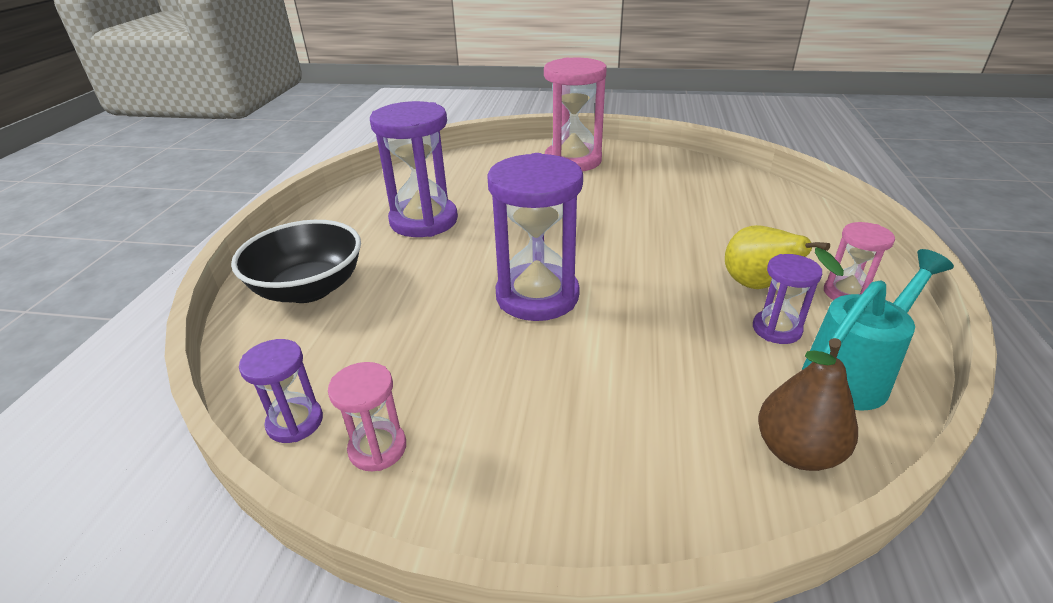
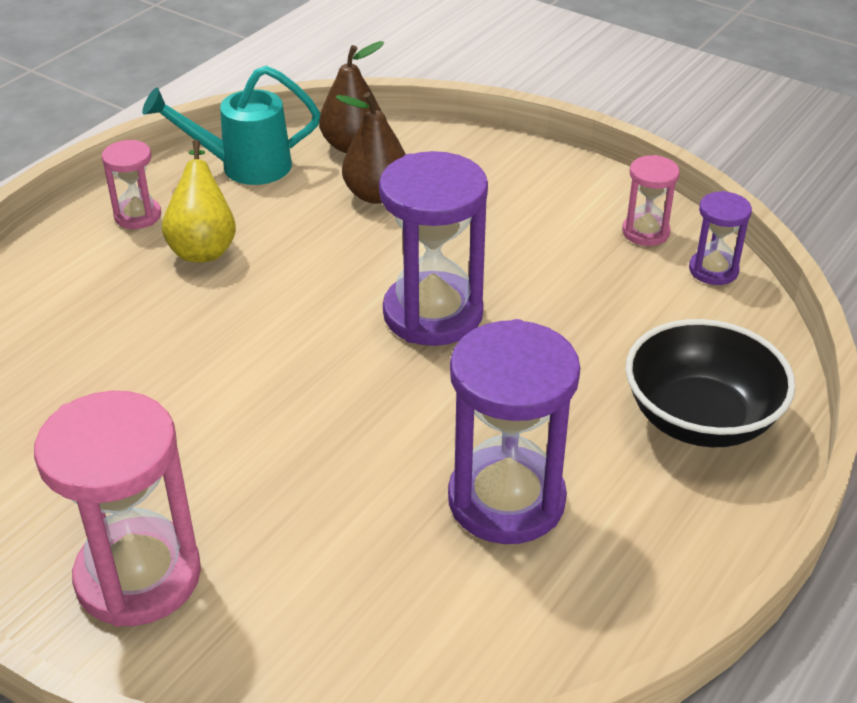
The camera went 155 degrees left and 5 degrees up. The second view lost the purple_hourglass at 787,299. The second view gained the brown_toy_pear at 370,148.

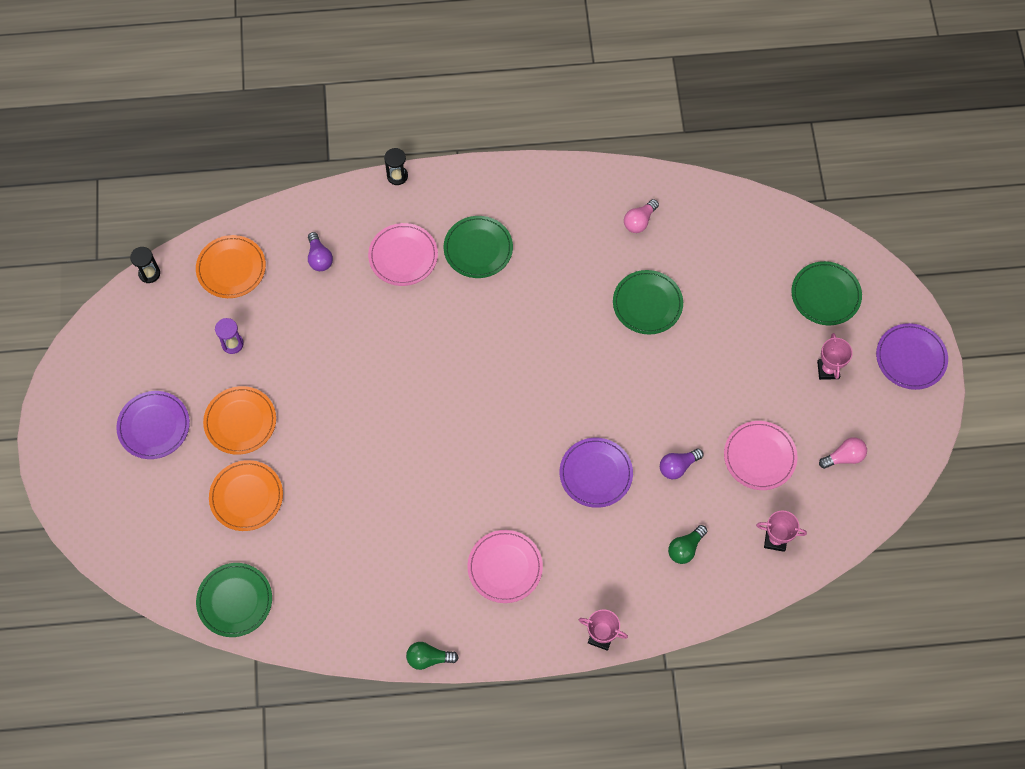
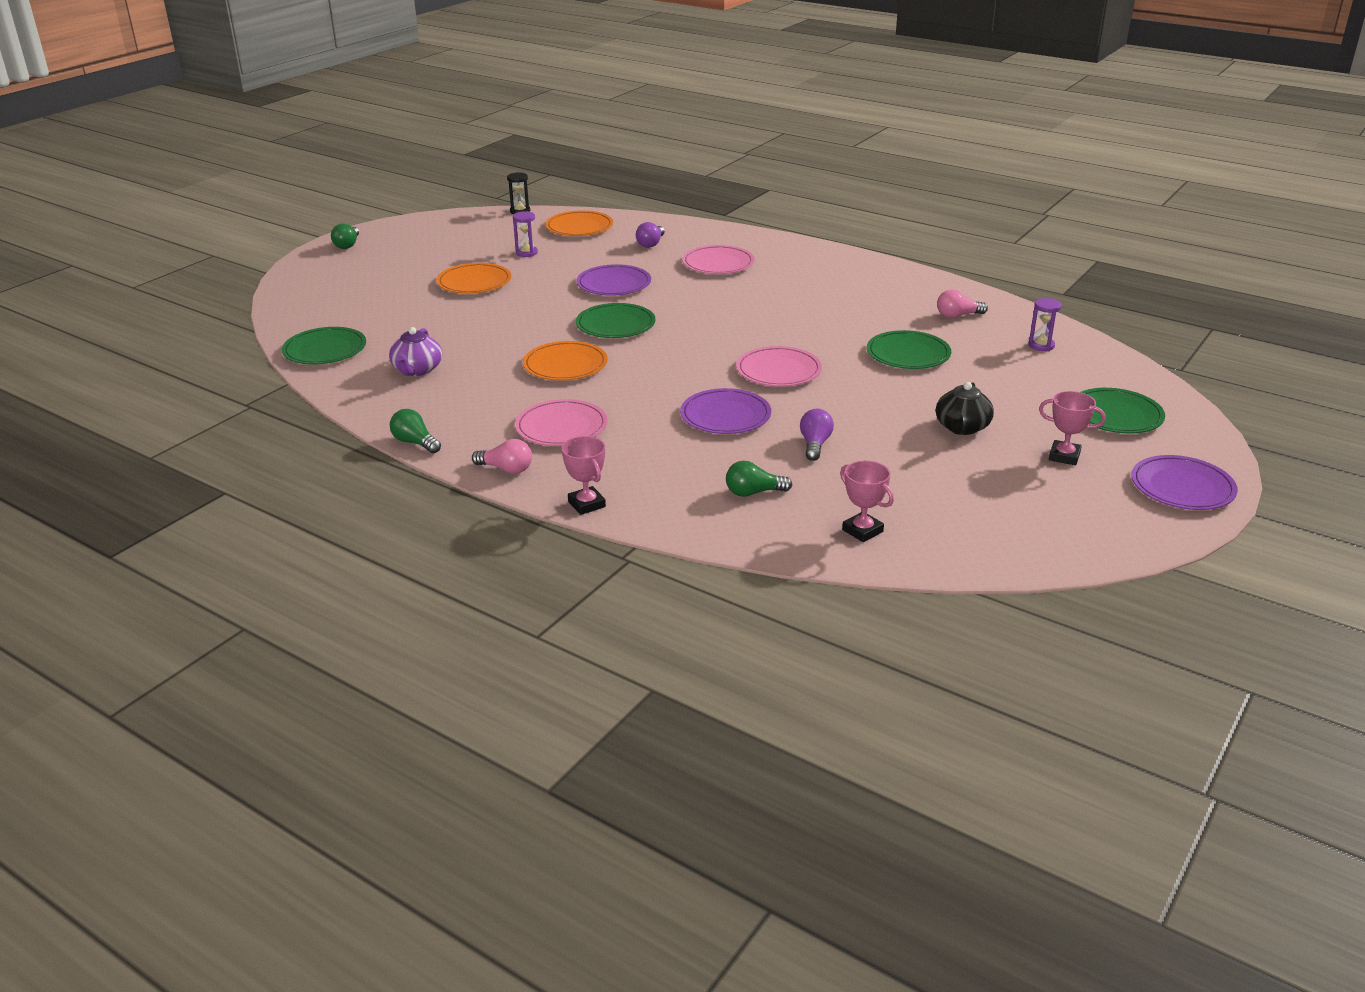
The camera went 40 degrees right and 35 degrees down. The second view lost the jet-black_hourglass at 396,166. The second view gained the emerald_bulb at 345,236. The second view gained the purple_teapot at 415,351. The second view gained the jet-black_teapot at 965,408. The second view gained the purple_hourglass at 1045,324. The purple_flat_dish ended up elsewhere, having gone from 153,425 to 613,280. The orange-coloured_flat_dish ended up elsewhere, having gone from 246,495 to 565,361. The emerald_flat_dish ended up elsewhere, having gone from 478,247 to 616,320. The rosy_flat_dish ended up elsewhere, having gone from 761,455 to 779,366. The rosy_bulb ended up elsewhere, having gone from 843,453 to 502,456. The purple_bulb at 681,464 ended up facing another way, 90 degrees clockwise from before. The rosy_award_cup at 835,356 ended up facing another way, 75 degrees clockwise from before.

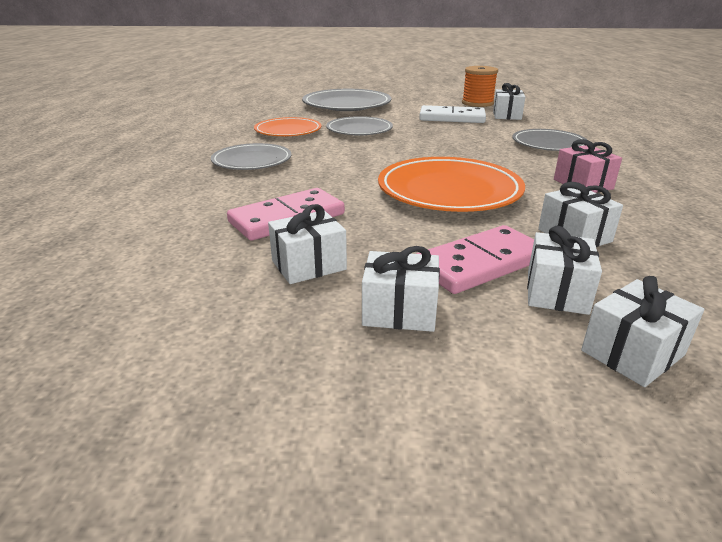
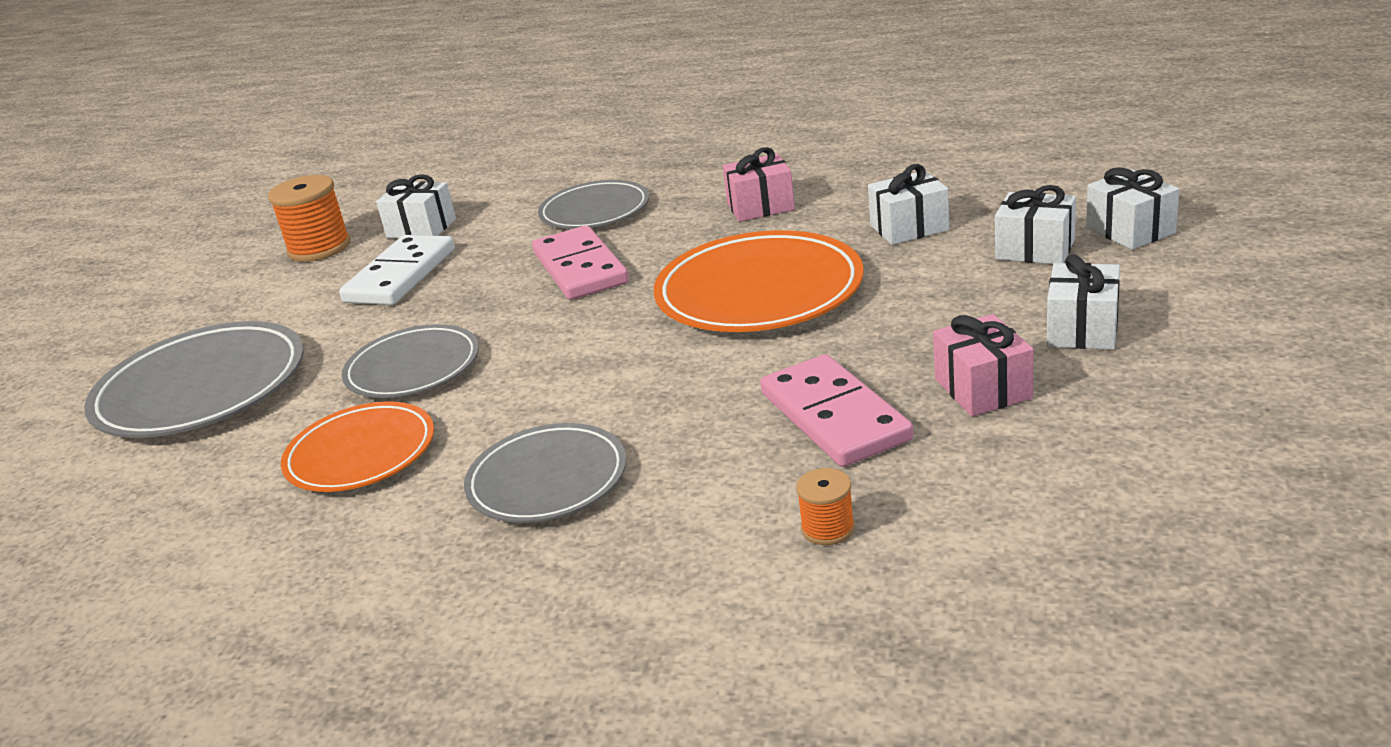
The camera went 75 degrees left and 0 degrees up. The second view gained the orange-coloured_reel_of_thread at 825,506. The rosy_domino_tile ended up elsewhere, having gone from 475,259 to 580,262. What was the pure_white_wrapped_gift at 307,244 turned into the rosy_wrapped_gift at 983,365.

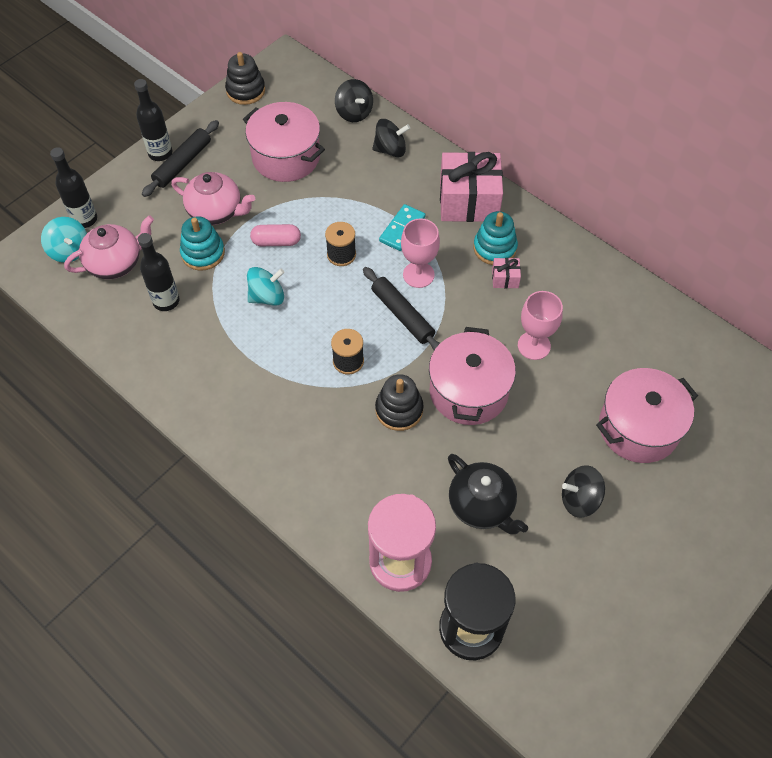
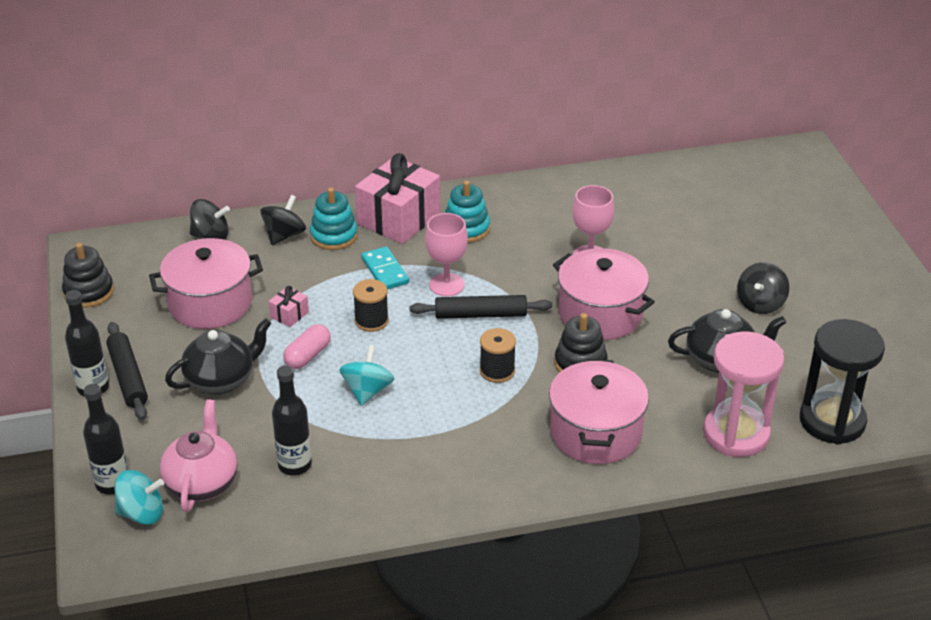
The camera went 55 degrees left and 20 degrees down. The aqua_stacking_rings ended up elsewhere, having gone from 202,243 to 334,219. The rosy_wrapped_gift ended up elsewhere, having gone from 506,273 to 288,306. The rosy_pot ended up elsewhere, having gone from 647,415 to 599,411. What was the rosy_teapot at 213,198 turned into the jet-black_teapot at 218,356.

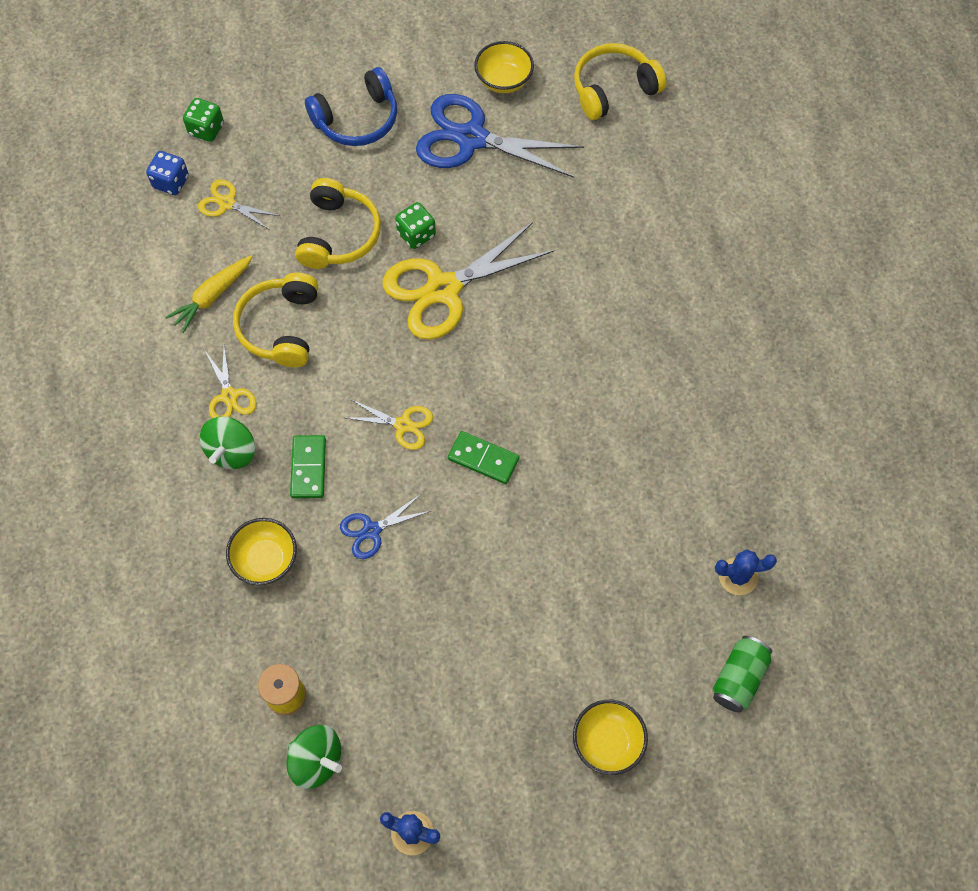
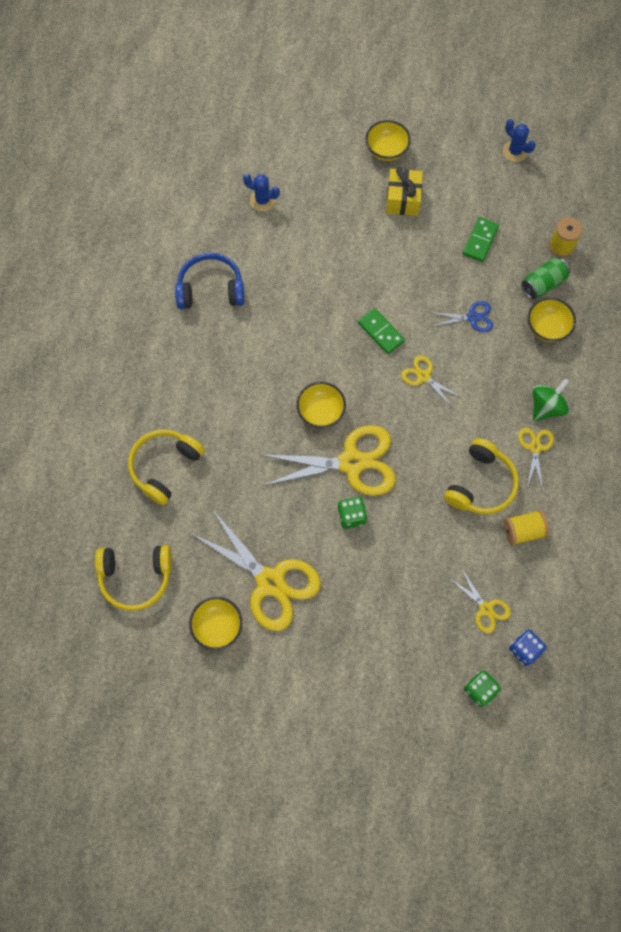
The camera went 155 degrees left and 5 degrees up. The second view lost the emerald_toy_top at 314,757. The second view gained the yellow_bowl at 321,405. The second view gained the yellow_wrapped_gift at 404,191. The emerald_domino_tile ended up elsewhere, having gone from 308,466 to 481,239. The yellow_headphones ended up elsewhere, having gone from 338,223 to 166,467. The cobalt_headphones ended up elsewhere, having gone from 351,106 to 209,281. The emerald_tin ended up elsewhere, having gone from 742,674 to 545,278. Where the yellow_carrot stood at 208,294, the yellow_reel_of_thread came to stand at 526,528. What was the cobalt_pair_of_scissors at 500,136 turned into the yellow_pair_of_scissors at 255,570.

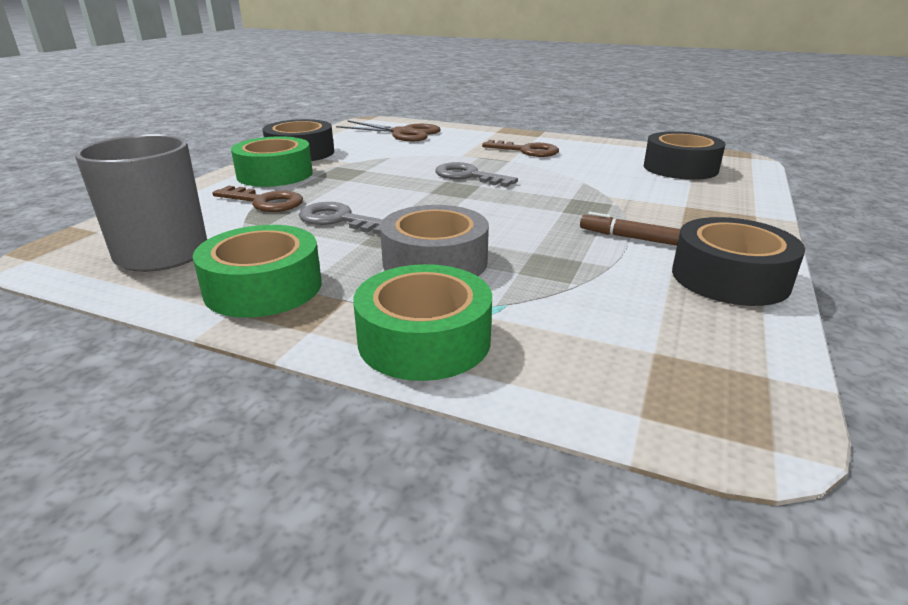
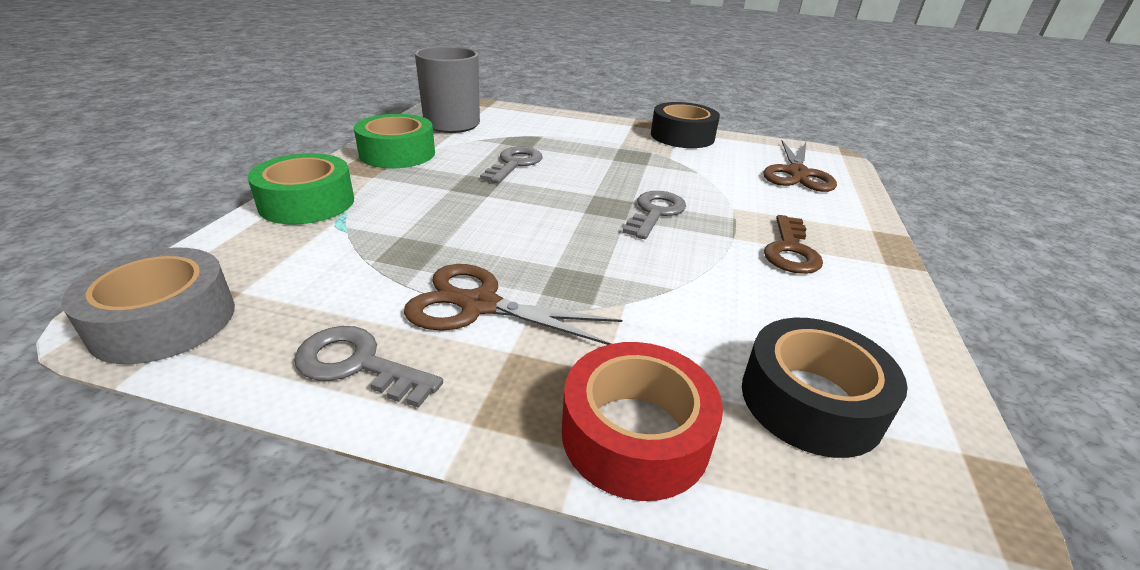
The camera went 80 degrees right and 5 degrees up. The second view lost the brown_key at 257,199. The second view lost the emerald_tape at 272,161. The second view gained the crimson_tape at 642,421. The grey_tape ended up elsewhere, having gone from 434,240 to 148,305. Where the brown_marker stood at 630,229, the brown_pair_of_scissors came to stand at 513,304. Where the jet-black_tape stood at 738,261, the grey_key came to stand at 368,367.

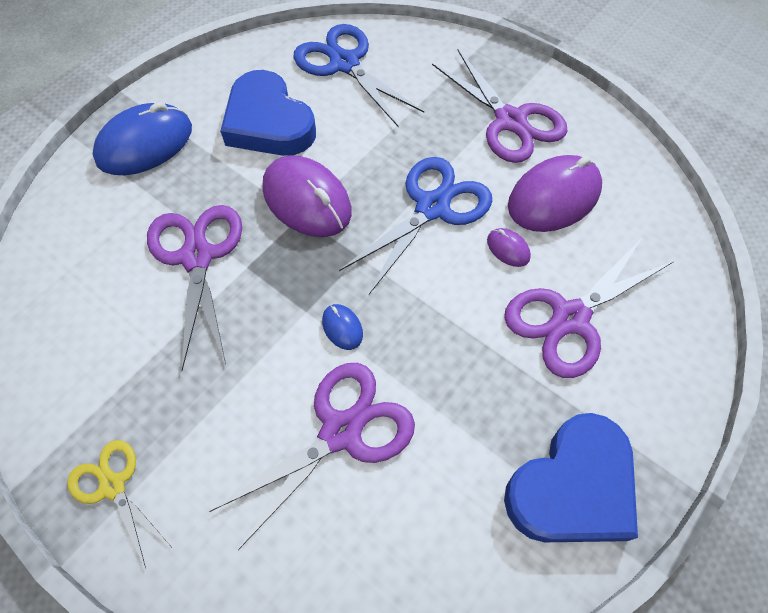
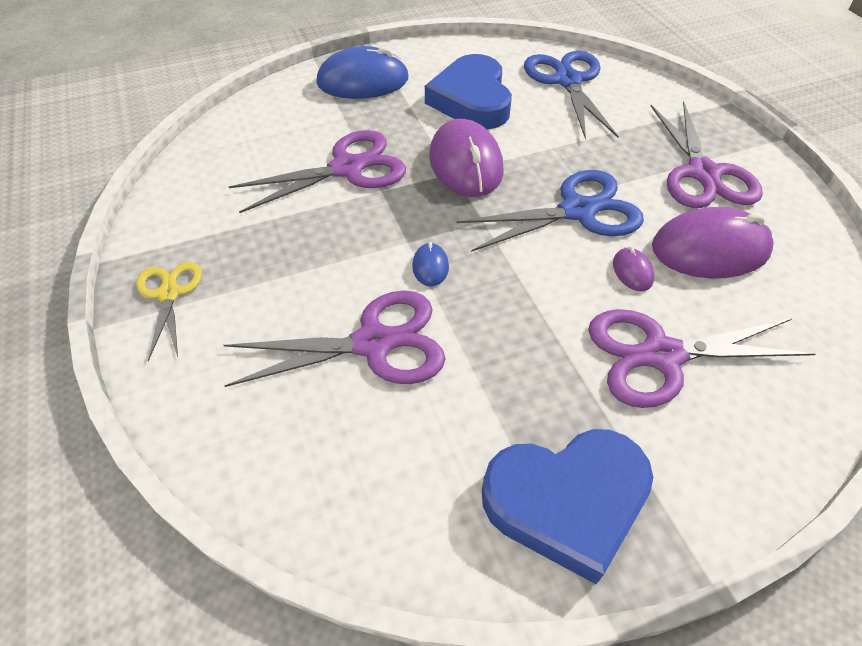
The camera went 30 degrees right and 10 degrees down. The purple_pair_of_scissors at 194,287 ended up facing another way, 45 degrees clockwise from before.

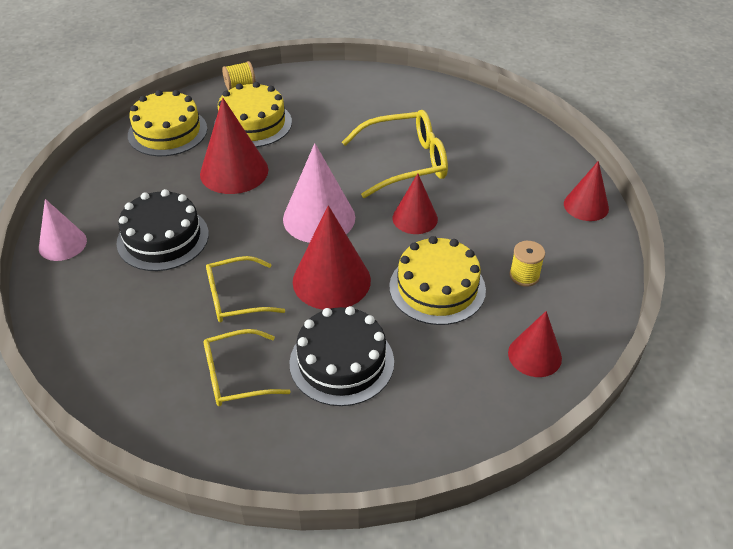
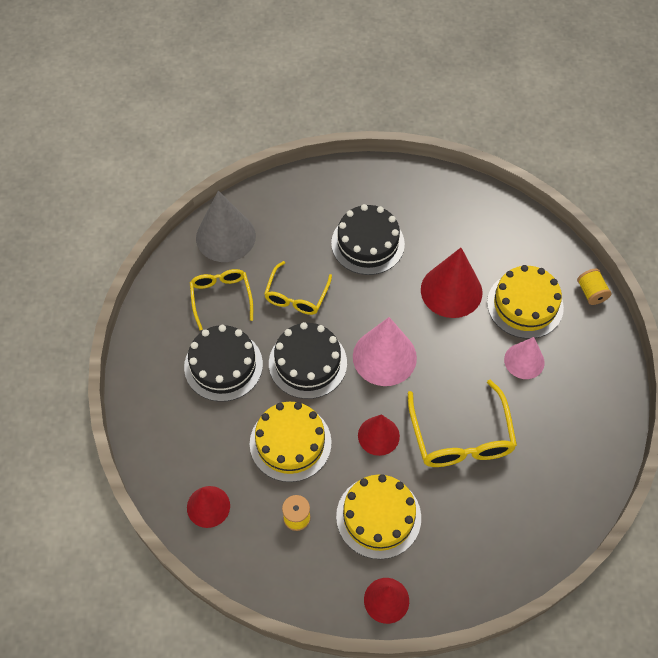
The camera went 95 degrees right and 15 degrees up. The second view gained the grey_solid_cone at 226,226. The rosy_solid_cone ended up elsewhere, having gone from 63,230 to 524,358. The yellow_cake ended up elsewhere, having gone from 167,123 to 378,516. Where the crimson_solid_cone stood at 332,257, the jet-black_cake came to stand at 308,360. The yellow_eyeglasses at 246,289 ended up facing another way, 150 degrees counterclockwise from before.

